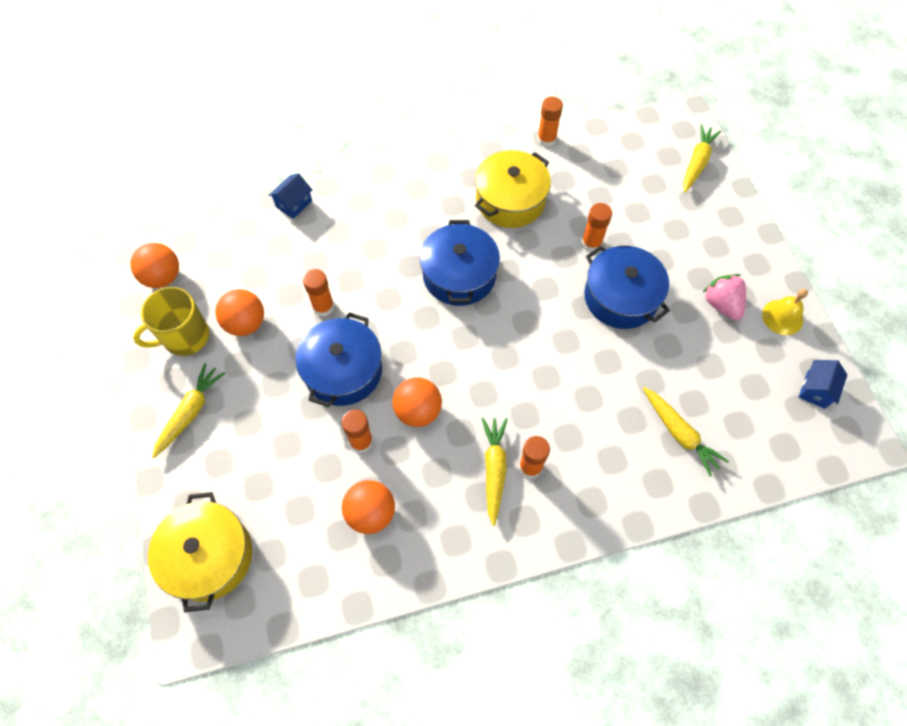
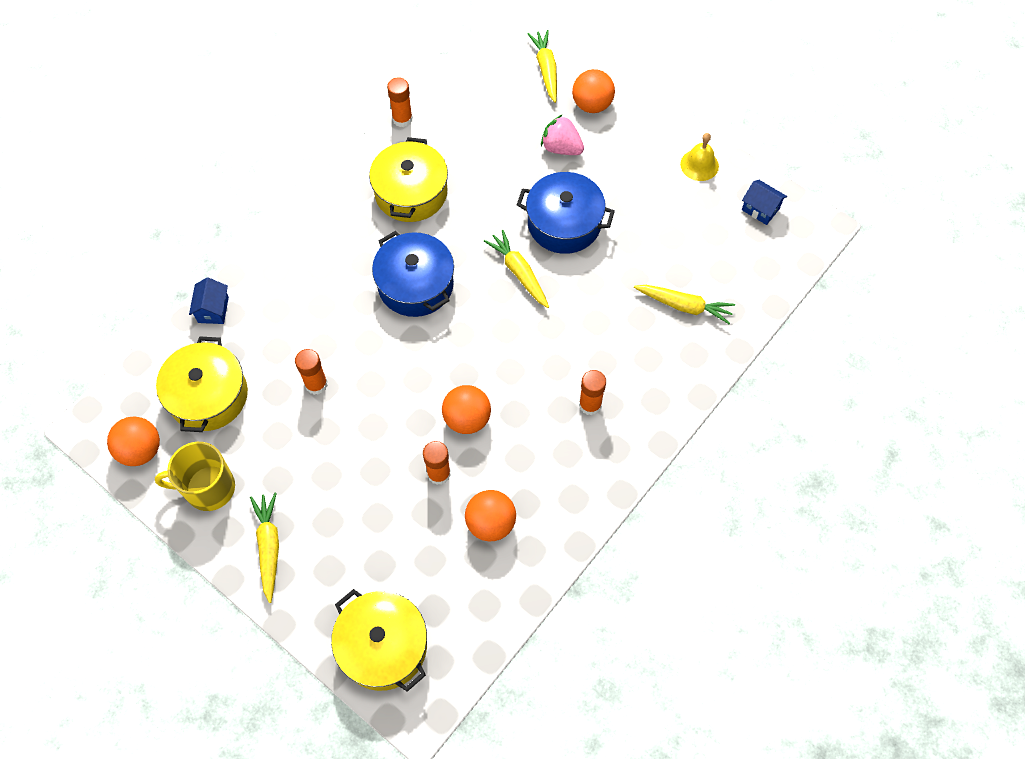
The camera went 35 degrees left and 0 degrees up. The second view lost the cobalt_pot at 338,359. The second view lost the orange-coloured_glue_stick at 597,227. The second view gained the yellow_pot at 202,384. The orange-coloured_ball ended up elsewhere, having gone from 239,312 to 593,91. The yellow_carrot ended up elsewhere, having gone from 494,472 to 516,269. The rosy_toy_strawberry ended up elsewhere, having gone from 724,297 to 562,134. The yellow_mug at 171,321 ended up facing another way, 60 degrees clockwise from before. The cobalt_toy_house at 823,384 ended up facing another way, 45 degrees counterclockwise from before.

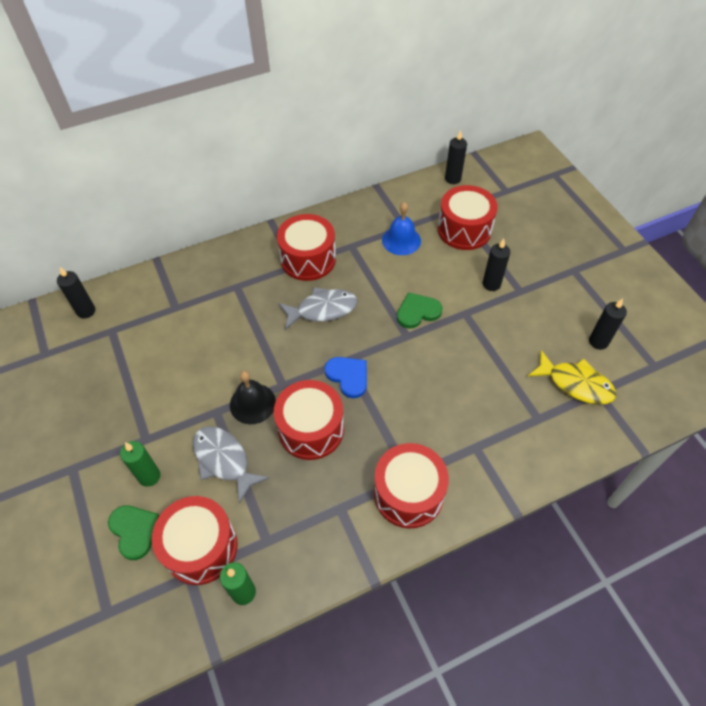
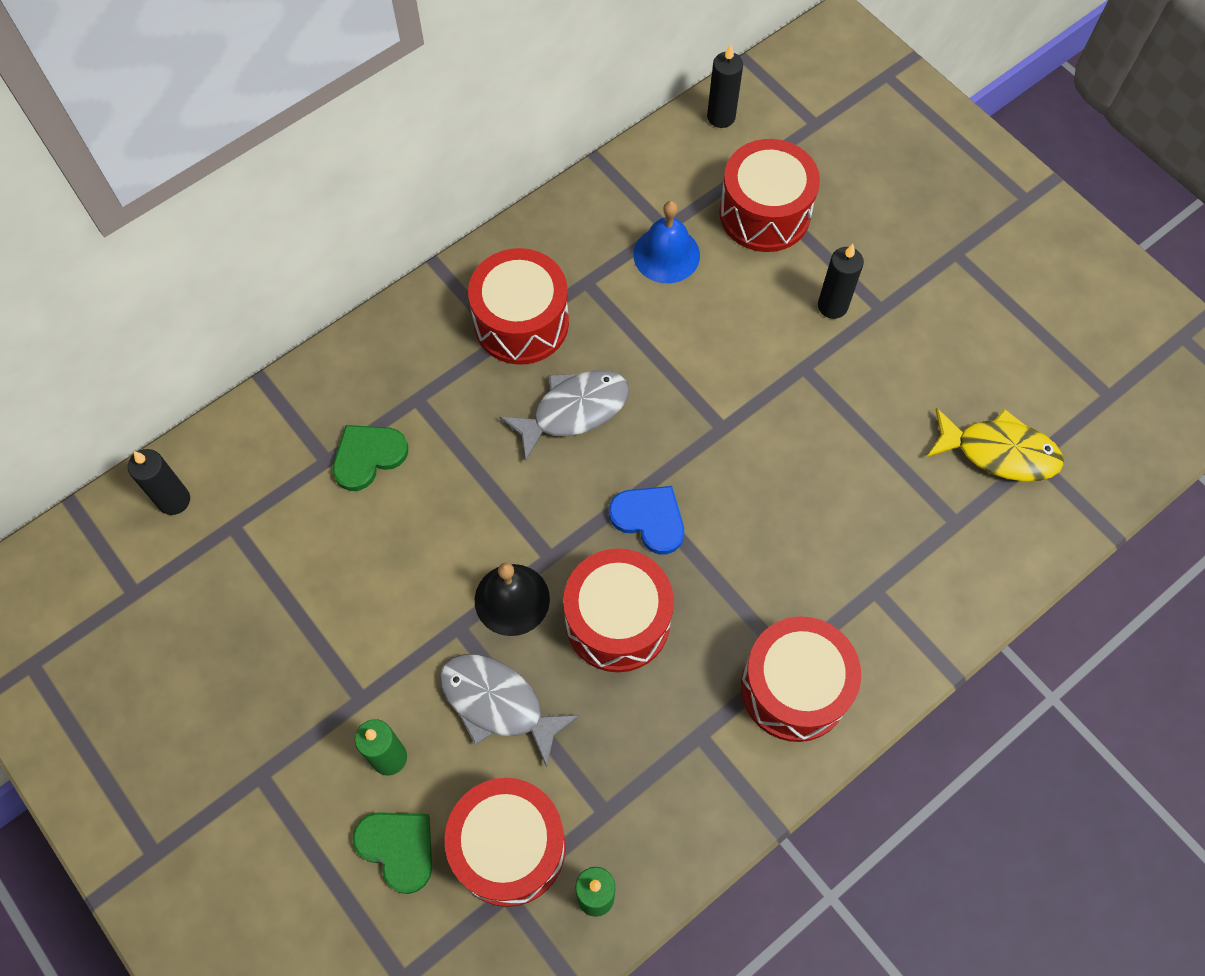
The camera went 15 degrees left and 10 degrees up. The second view lost the jet-black_pillar_candle at 608,324. The emerald_love_heart ended up elsewhere, having gone from 420,310 to 370,458.

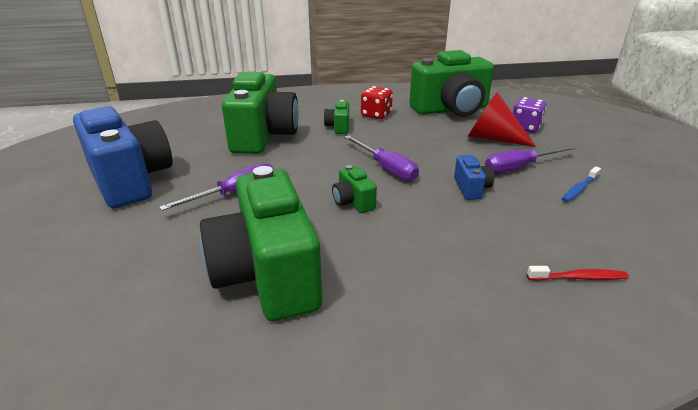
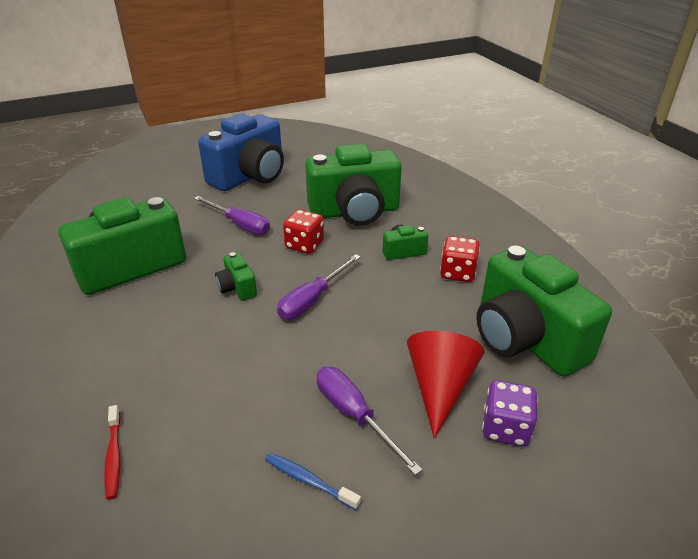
The camera went 75 degrees right and 5 degrees up. The second view lost the cobalt_compact_camera at 474,177. The second view gained the crimson_die at 303,232. The emerald_compact_camera at 354,189 ended up facing another way, 75 degrees counterclockwise from before.

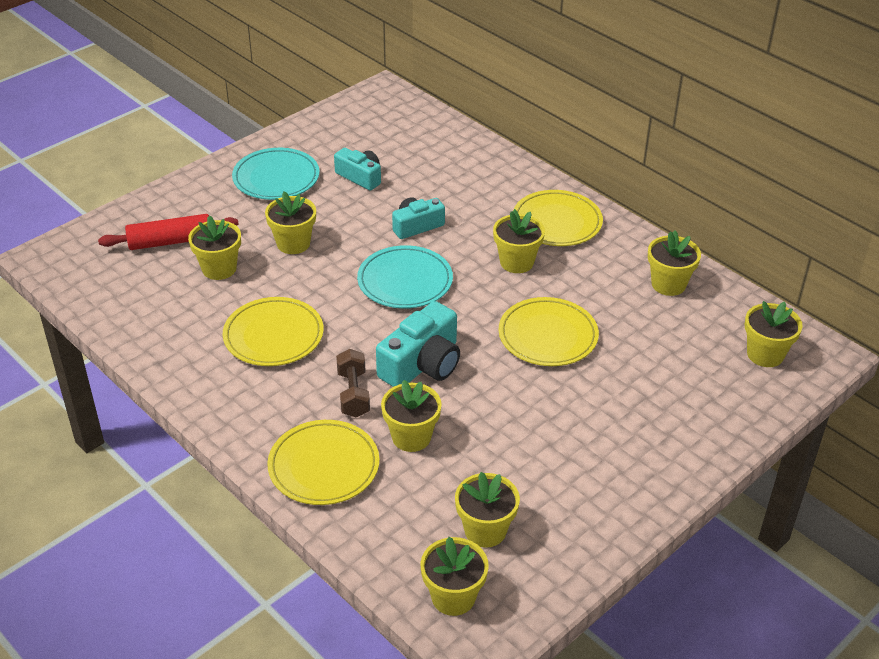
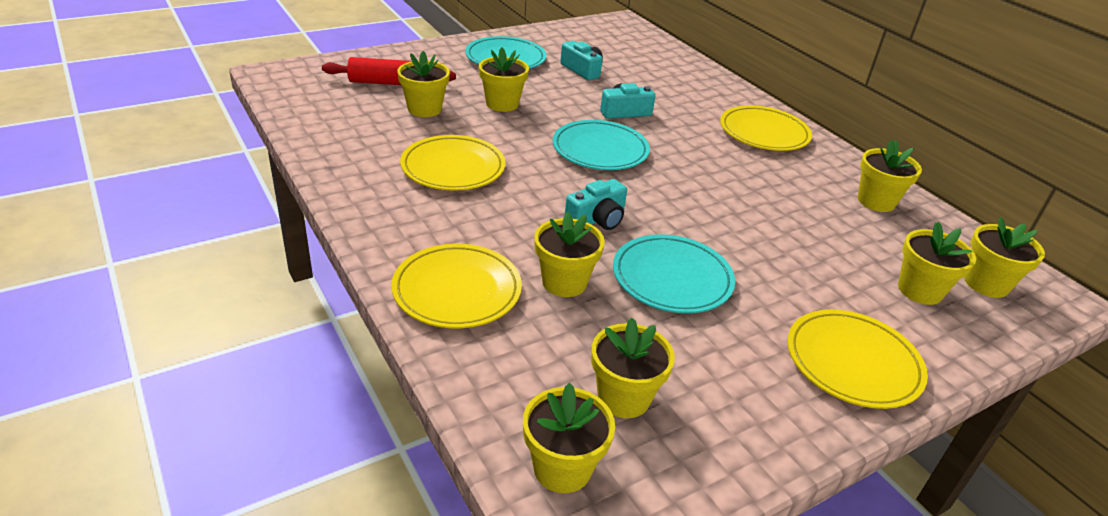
The camera went 10 degrees right and 5 degrees down. The second view lost the brown_hand_weight at 353,383. The second view gained the aqua_flat_dish at 674,273. The yellow_plant_pot ended up elsewhere, having gone from 519,241 to 937,263. The yellow_flat_dish ended up elsewhere, having gone from 548,331 to 857,359. The size of the aqua_compact_camera at 418,344 changed by a factor of 0.64.

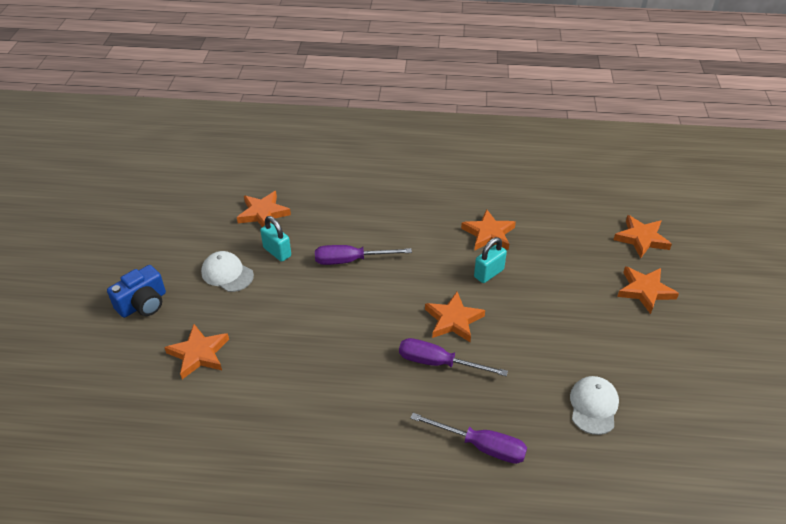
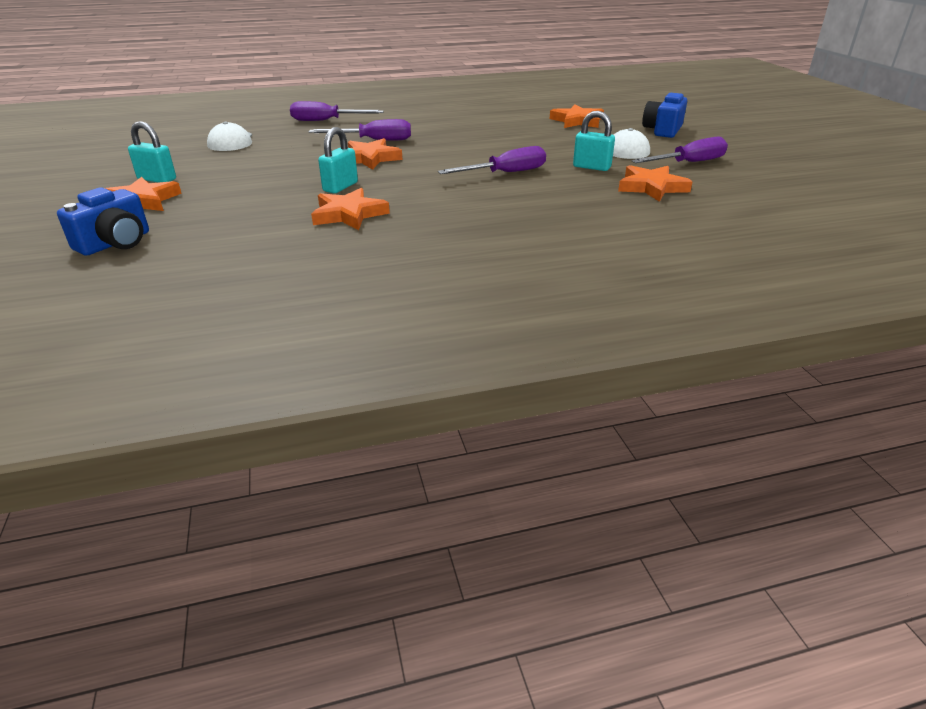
The camera went 160 degrees right and 10 degrees down. The second view gained the aqua_padlock at 152,151. The second view gained the purple_flat_screwdriver at 679,149. Where the orange-coloured_five-pointed_star stood at 643,237, the cobalt_compact_camera came to stand at 103,221.

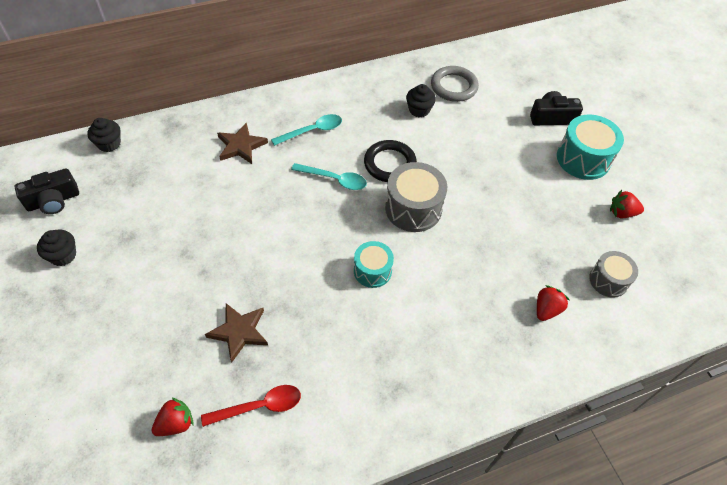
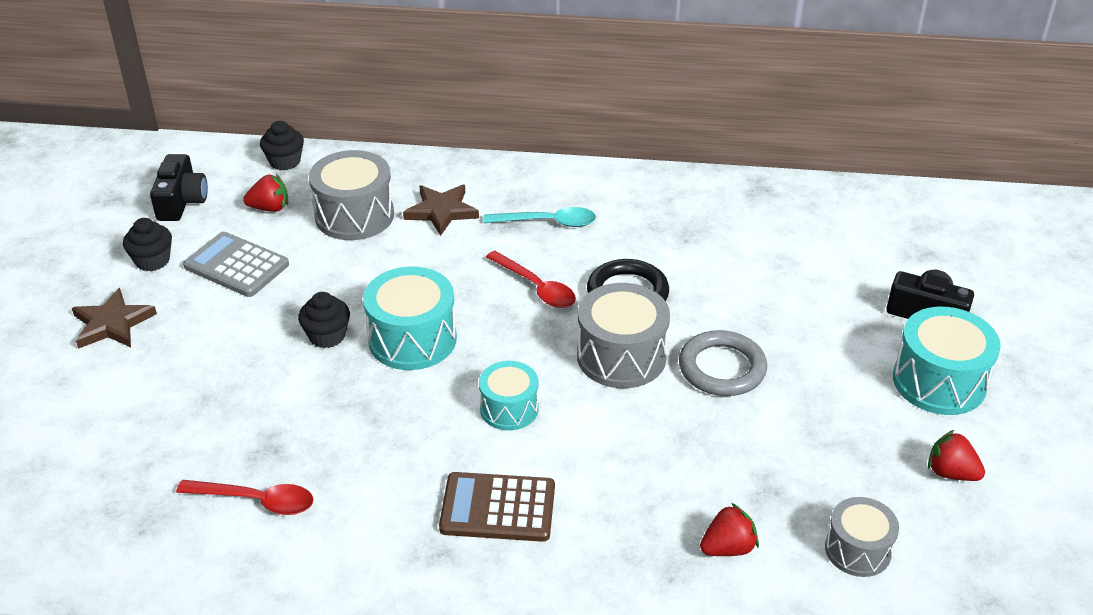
The camera went 30 degrees right and 15 degrees down. The second view gained the grey_calculator at 236,264. The second view gained the grey_snare_drum at 351,195. The second view gained the aqua_snare_drum at 410,318. The second view gained the brown_calculator at 497,507. The crimson_toy_strawberry ended up elsewhere, having gone from 173,416 to 265,193. The brown_five-pointed_star ended up elsewhere, having gone from 236,333 to 114,318. The jet-black_fairy_cake ended up elsewhere, having gone from 421,100 to 324,320. The grey_hoop ended up elsewhere, having gone from 455,84 to 723,363. What was the aqua_tablespoon at 329,176 turned into the crimson_tablespoon at 531,279. The jet-black_compact_camera at 46,191 ended up facing another way, 90 degrees counterclockwise from before.

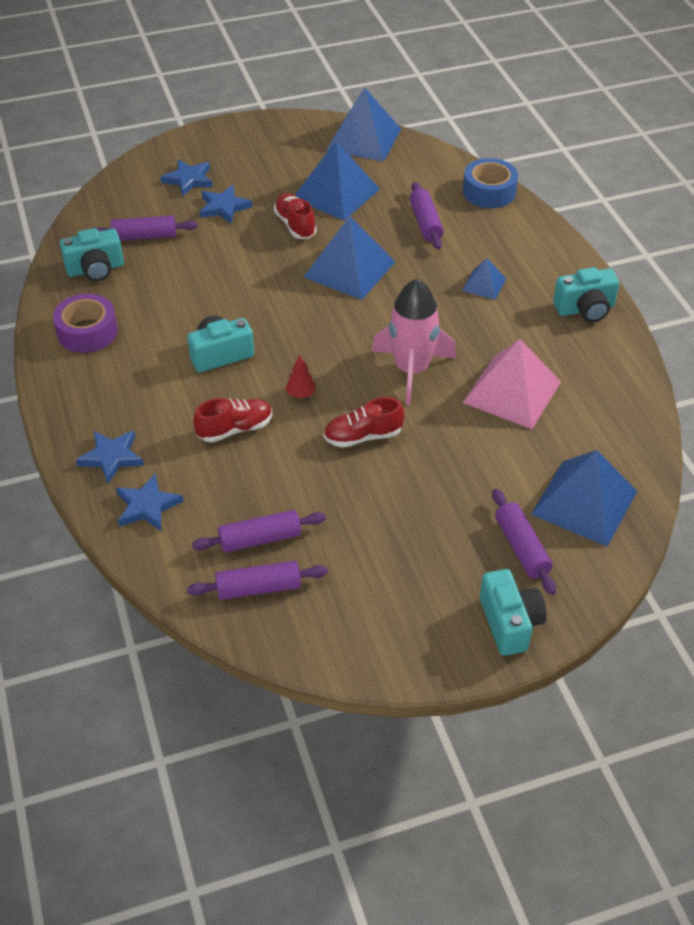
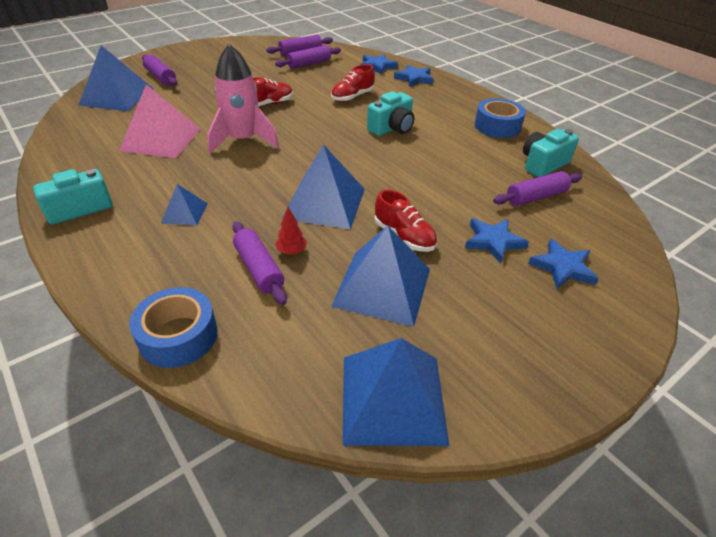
The camera went 160 degrees right and 5 degrees down. The second view lost the aqua_compact_camera at 513,612. The crimson_tree ended up elsewhere, having gone from 300,376 to 290,230. What was the purple_tape at 85,323 turned into the cobalt_tape at 500,118.

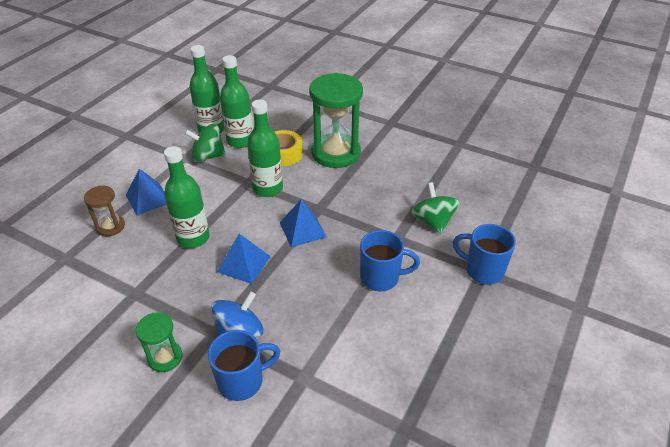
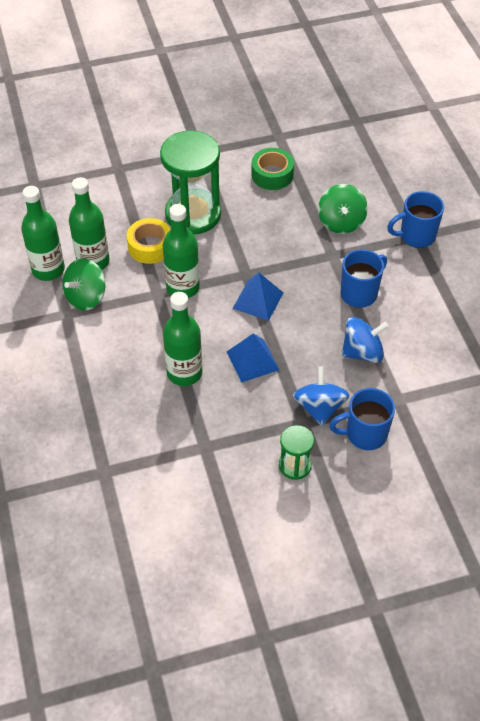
The camera went 45 degrees left and 10 degrees up. The second view lost the brown_hourglass at 104,211. The second view lost the cobalt_solid_pyramid at 146,192. The second view gained the emerald_tape at 272,169. The second view gained the cobalt_toy_top at 365,340. The cobalt_mug at 244,365 ended up facing another way, 120 degrees counterclockwise from before. The emerald_toy_top at 435,208 ended up facing another way, 120 degrees counterclockwise from before.

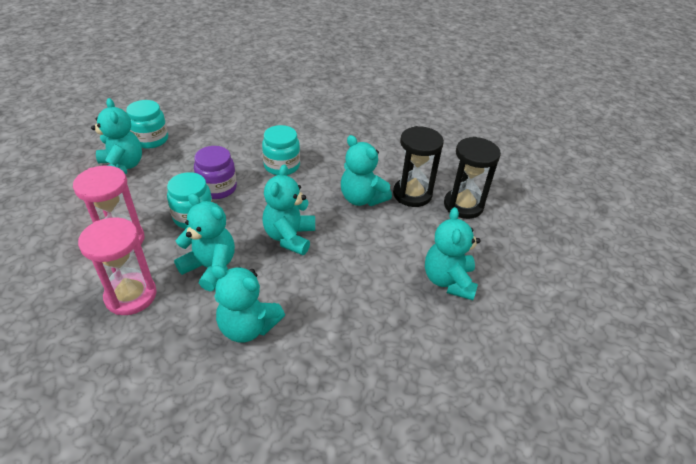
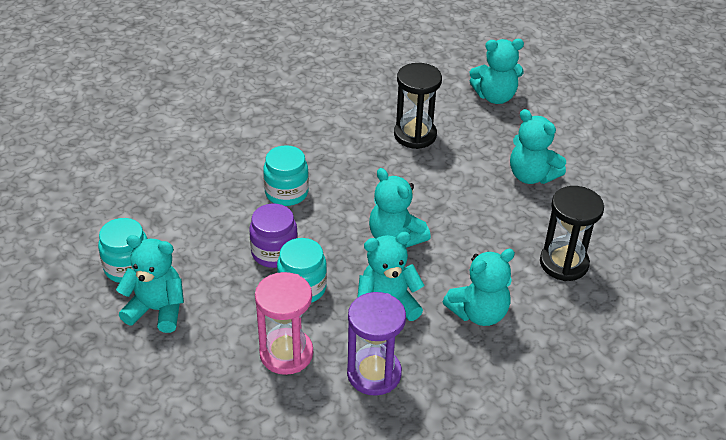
The camera went 50 degrees left and 0 degrees up. The aqua_teddy_bear ended up elsewhere, having gone from 366,170 to 497,71. The jet-black_hourglass ended up elsewhere, having gone from 472,178 to 572,233. What was the rosy_hourglass at 117,266 turned into the purple_hourglass at 376,344.

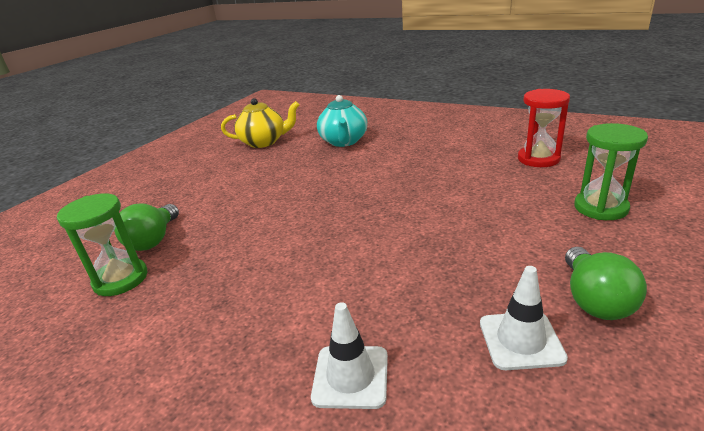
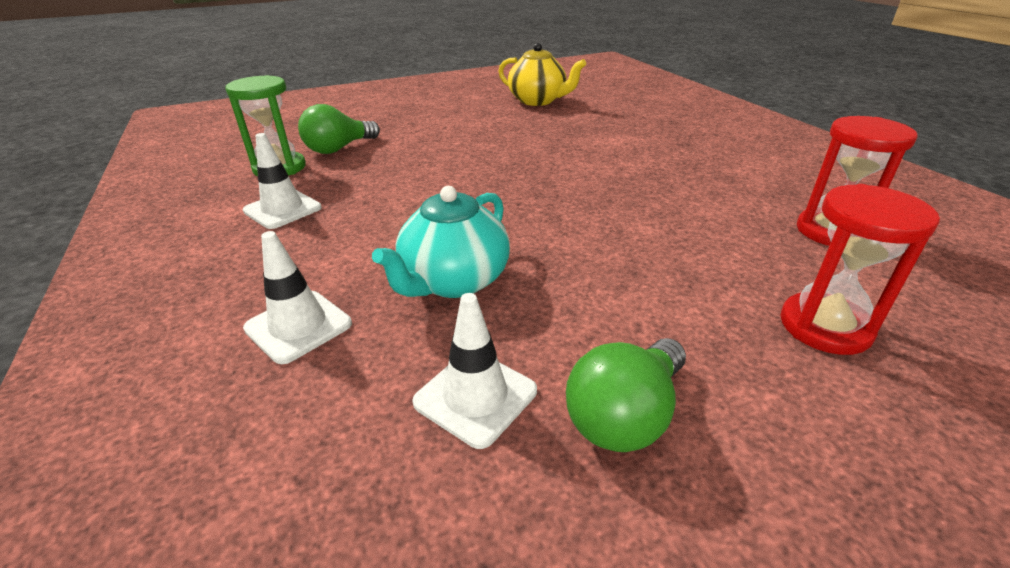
The camera went 35 degrees right and 5 degrees up. The second view gained the pure_white_traffic_cone at 282,181. The aqua_teapot ended up elsewhere, having gone from 342,121 to 441,242. What was the emerald_hourglass at 611,171 turned into the crimson_hourglass at 860,269.

